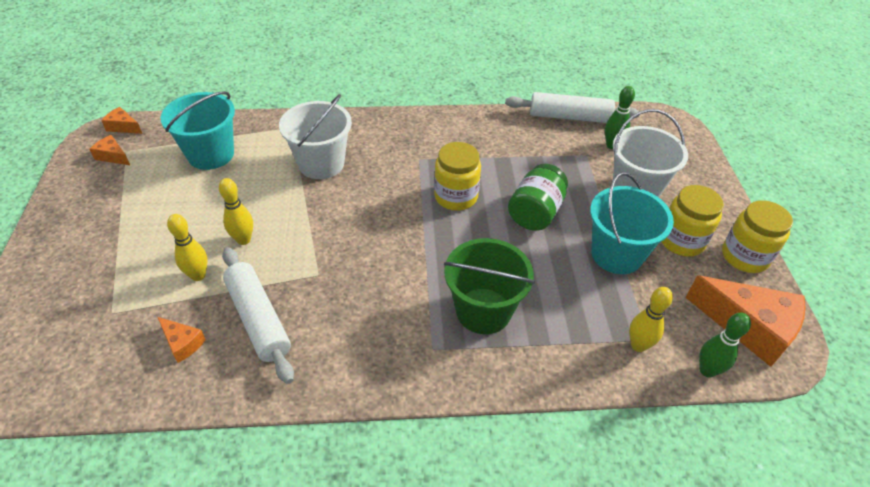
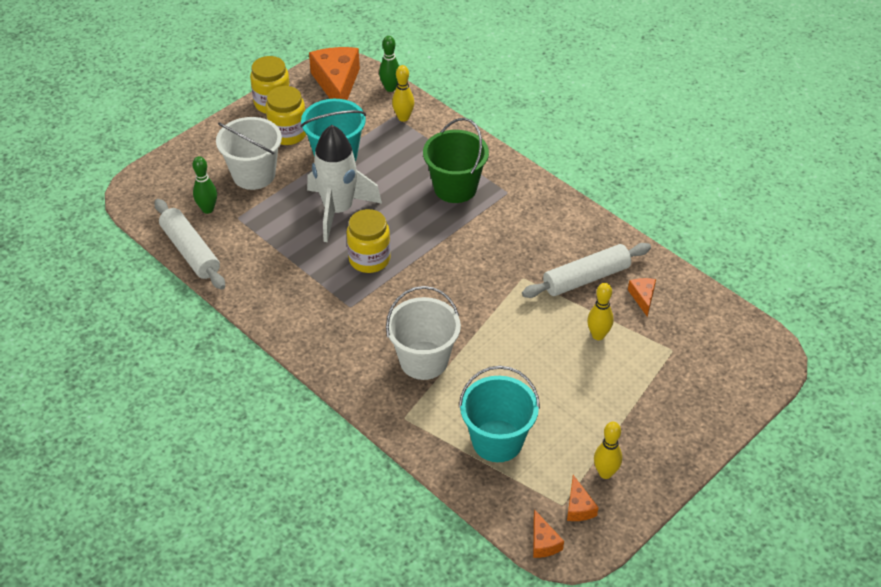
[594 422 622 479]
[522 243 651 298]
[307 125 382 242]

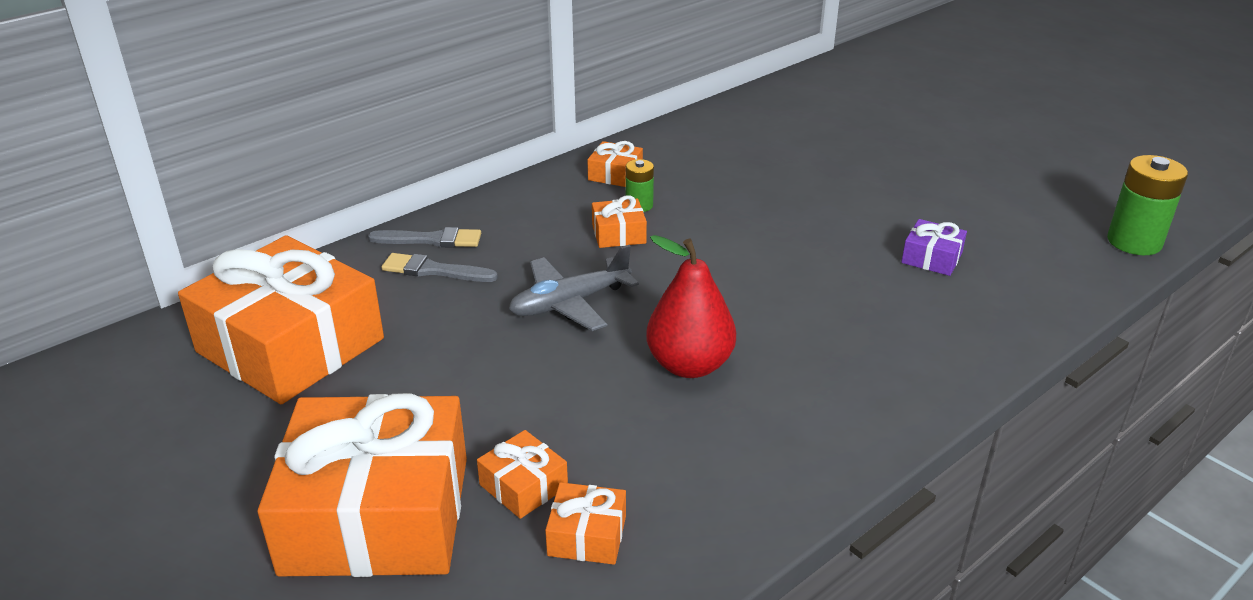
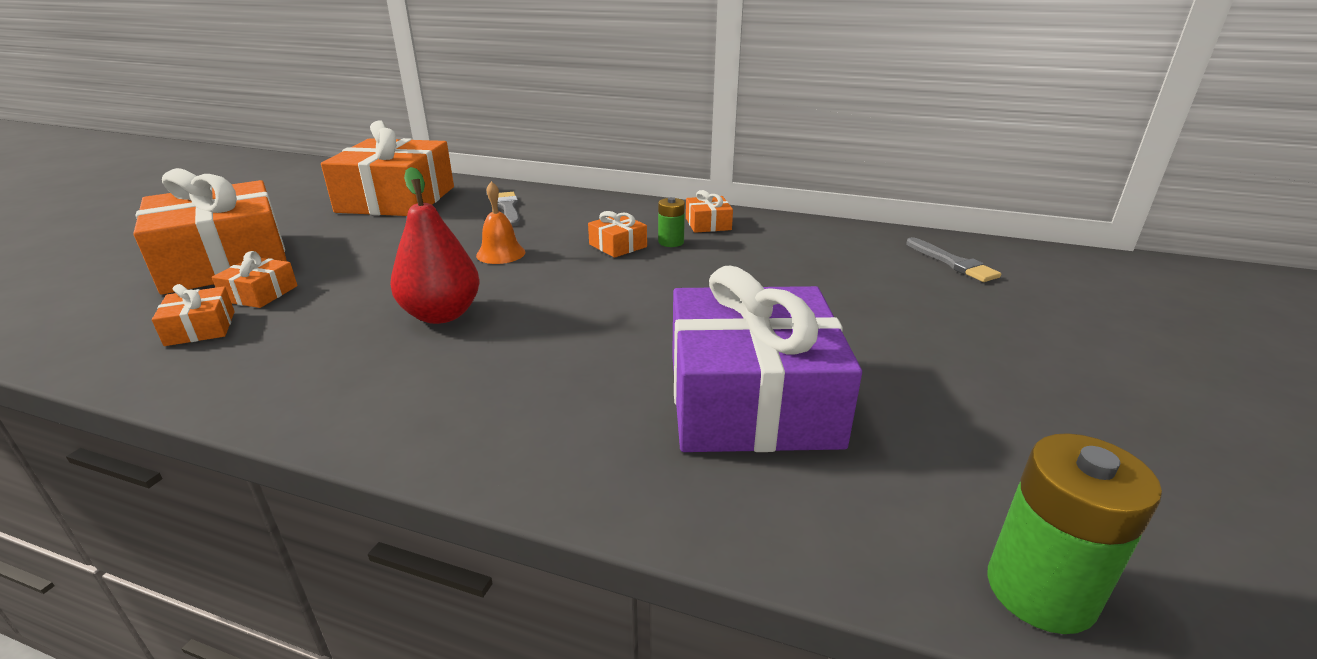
[906 237 1001 282]
[476 181 525 264]
[672 266 862 452]

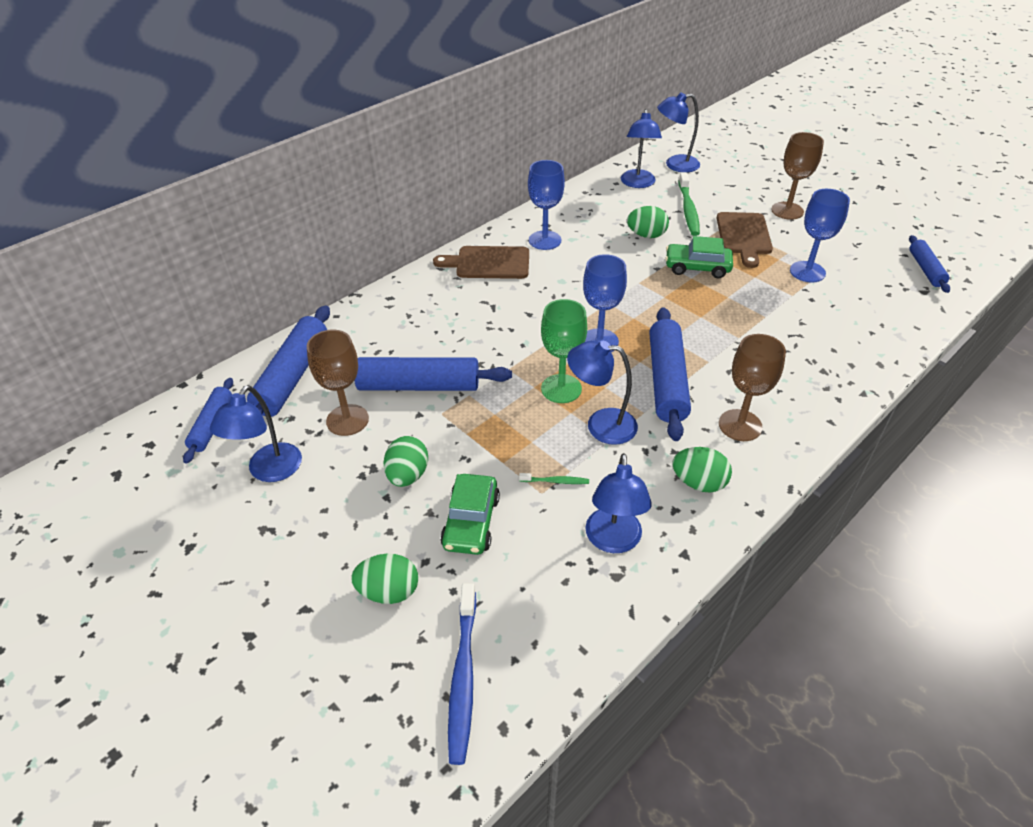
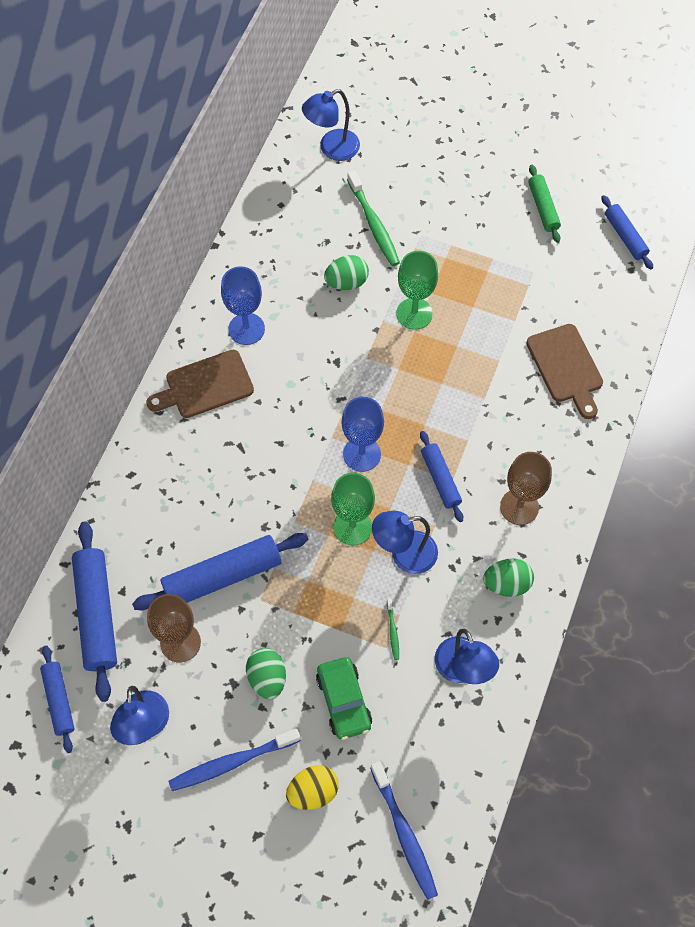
[286 765 339 810]
[387 598 399 660]
[621 109 662 188] (first image)
[420 431 463 522]
[396 251 438 330]
[526 324 603 419]
[771 132 824 220] (first image)
[790 189 850 283] (first image)
[168 729 301 791]
[528 165 561 243]

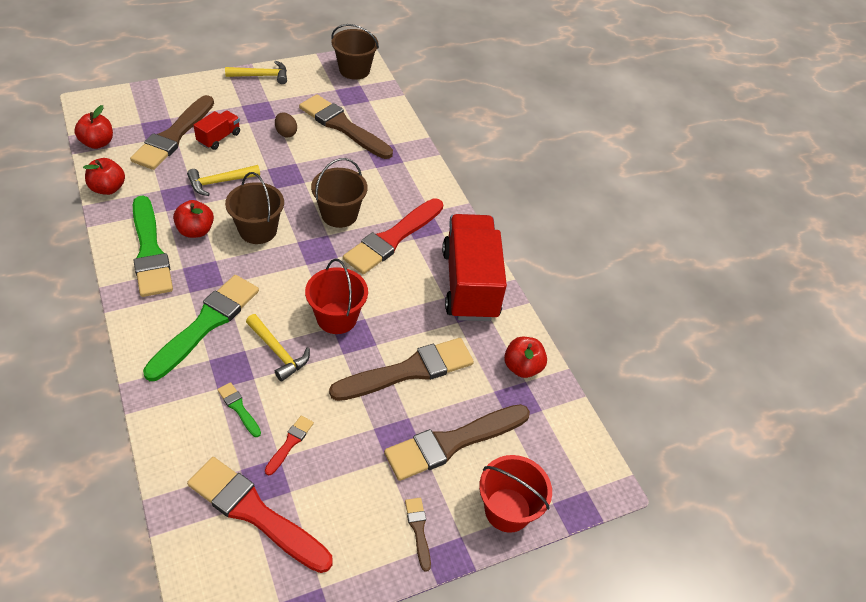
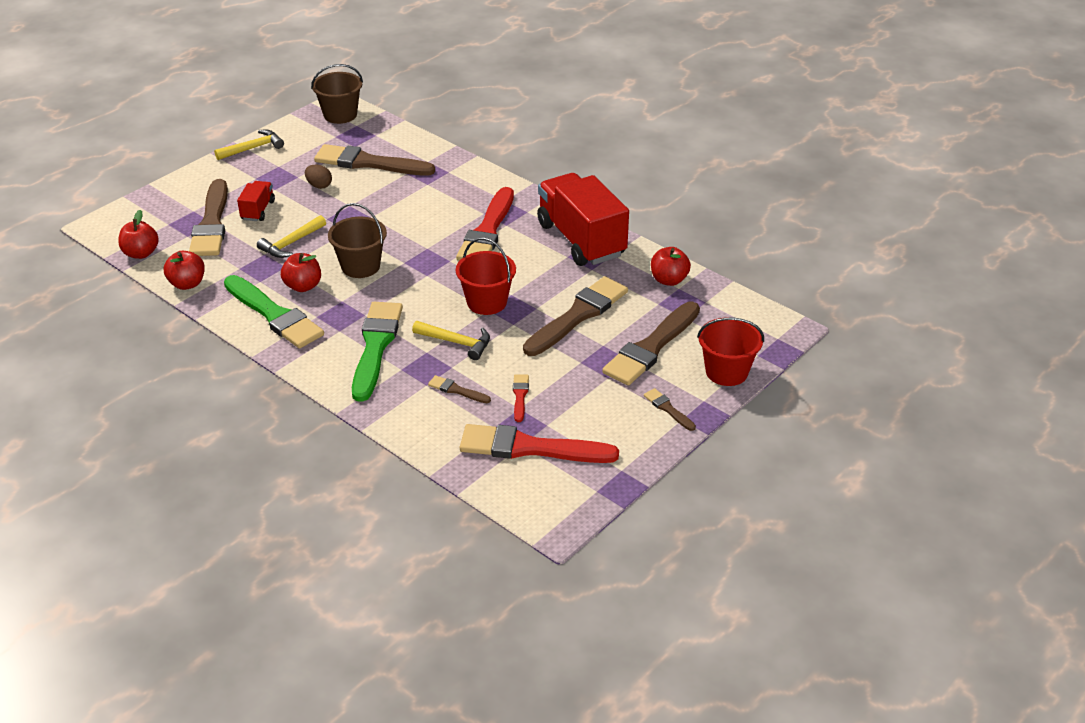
[428 375 491 403]
[311 158 367 228] (first image)

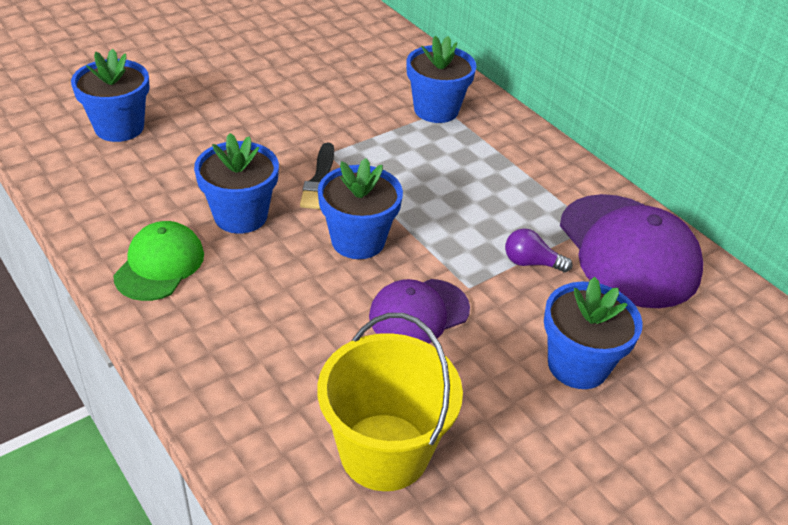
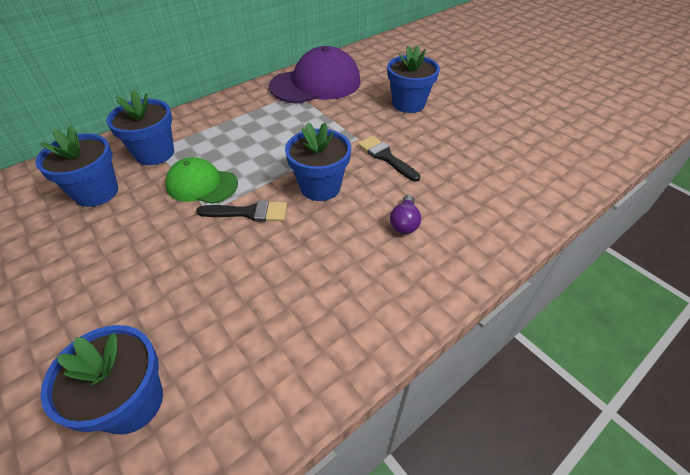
[165 157 238 204]
[35 126 118 207]
[317 313 463 491] (first image)
[358 136 420 181]
[390 195 421 234]

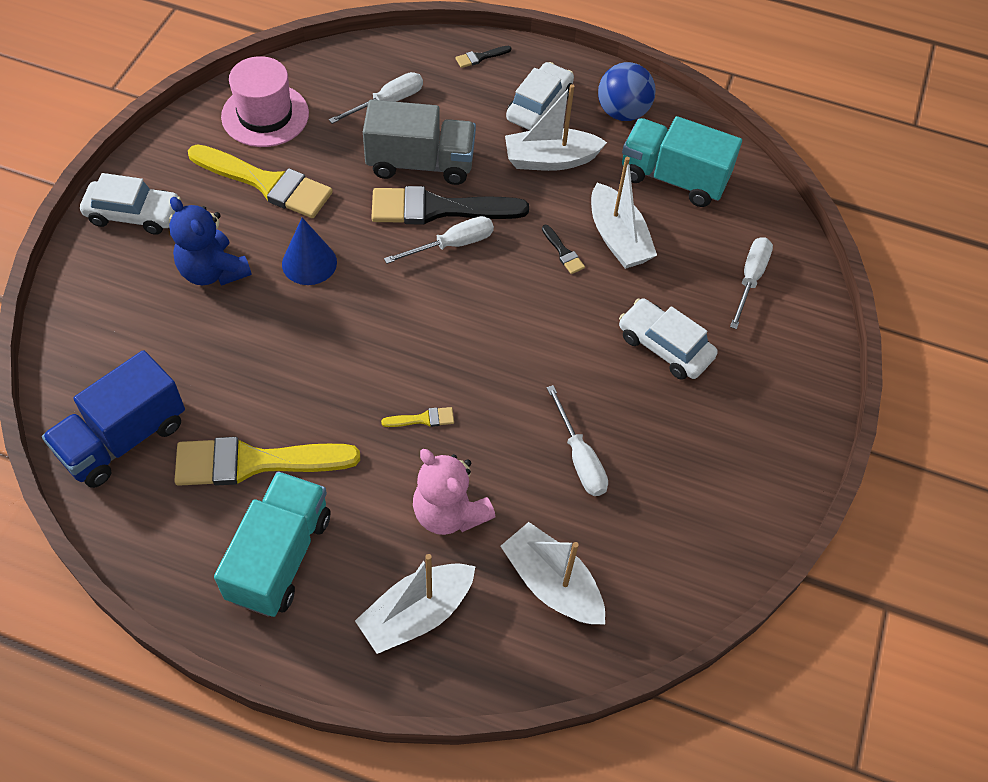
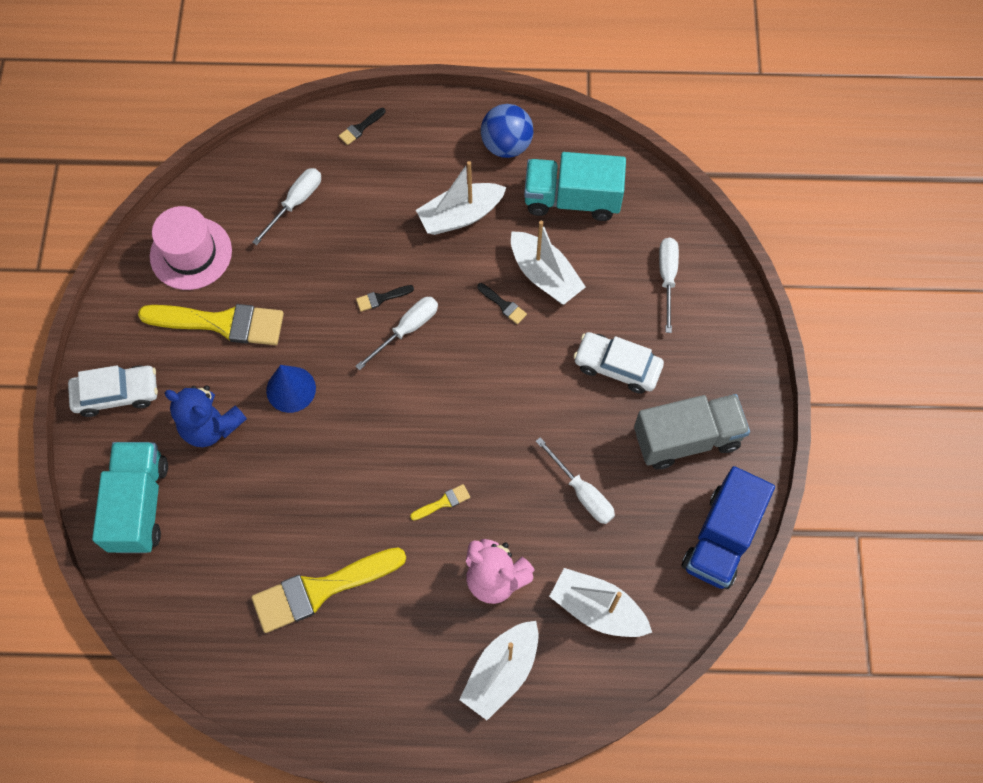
[682 466 775 589]
[92 442 168 553]
[634 394 750 469]
[356 285 414 312]
[506 62 574 130] (first image)

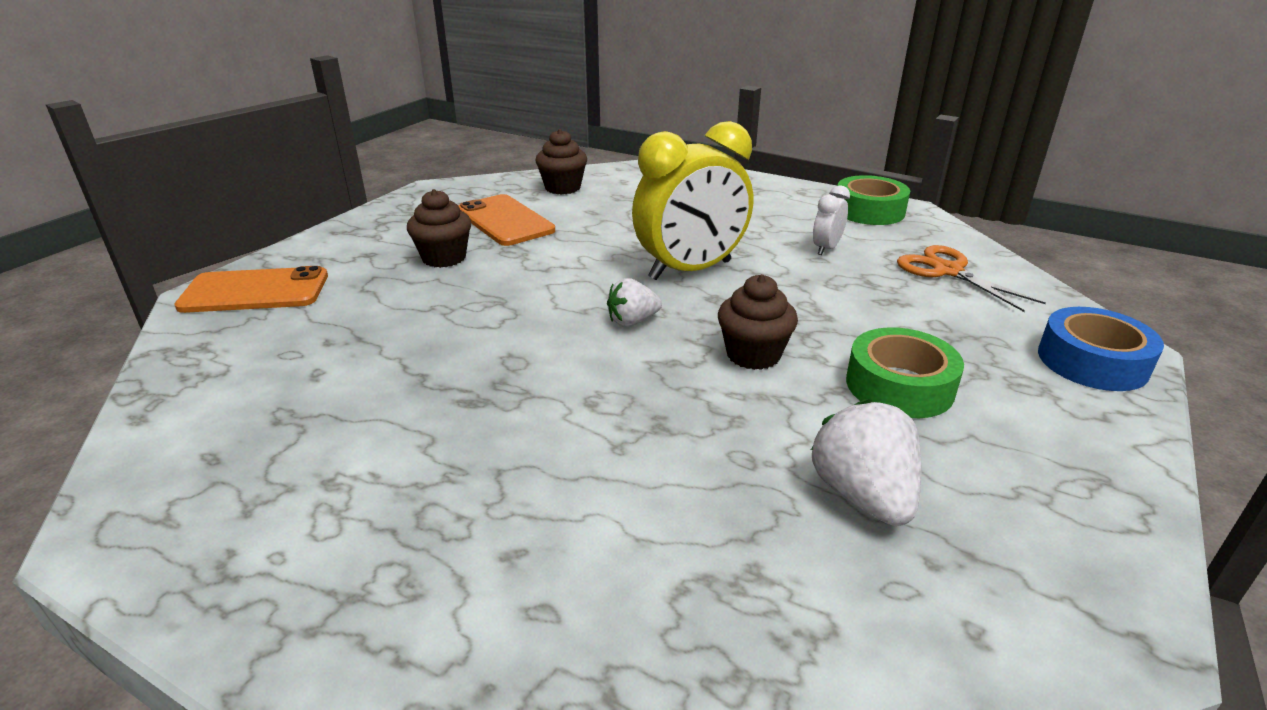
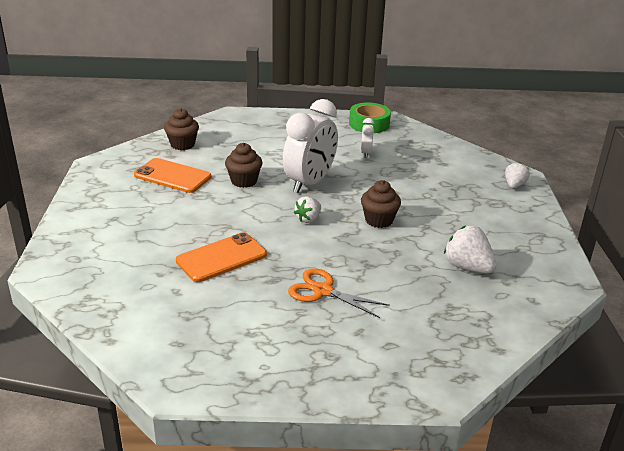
[176 232 267 282]
[225 143 262 188]
[283 99 338 193]
[846 327 964 418] (first image)
[288 268 390 318]
[505 162 530 188]

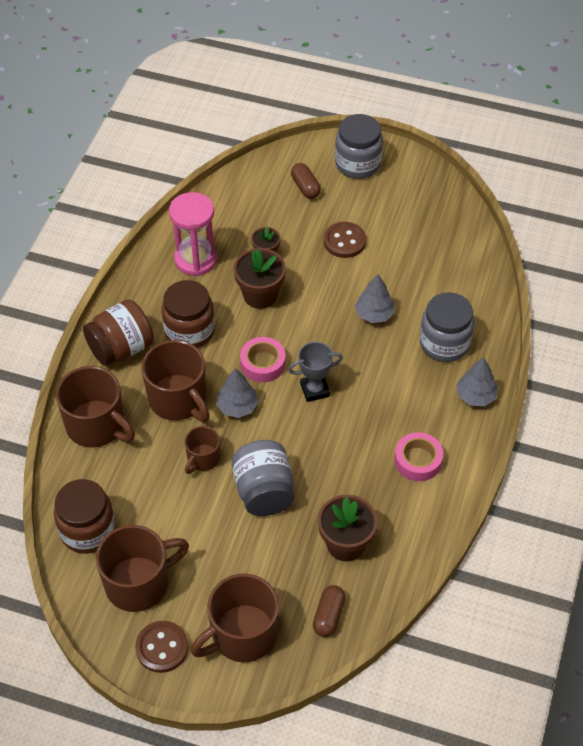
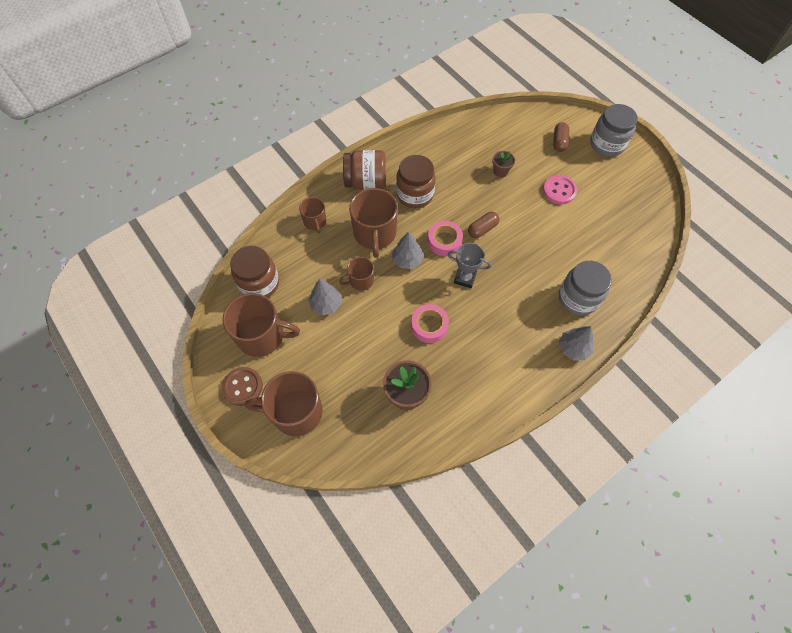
[299 197 326 233]
[169 192 217 276] (first image)
[232 440 294 516] (first image)
[233 248 286 309] (first image)
[468 212 499 238]
[543 175 577 204]
[308 279 341 315]
[411 304 449 343]

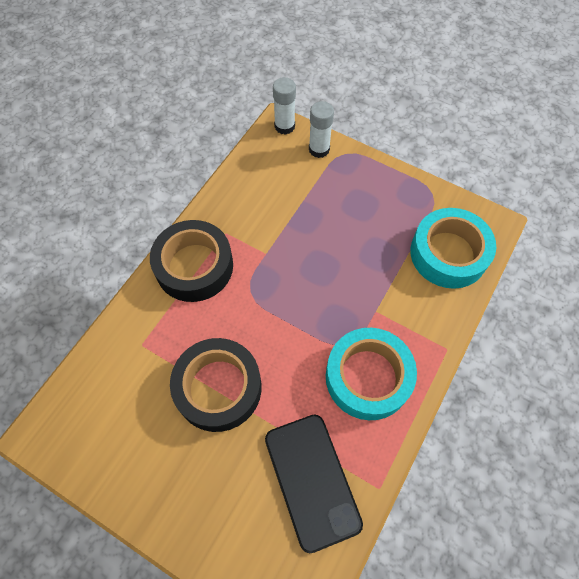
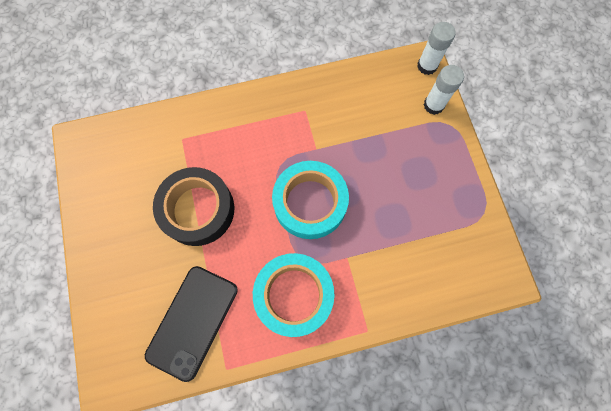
[150 220 233 302] (first image)
[272 161 349 239]

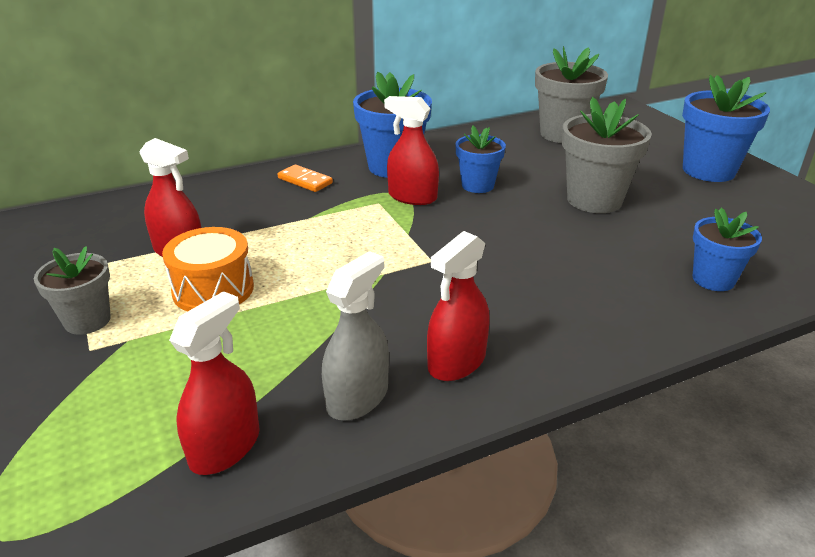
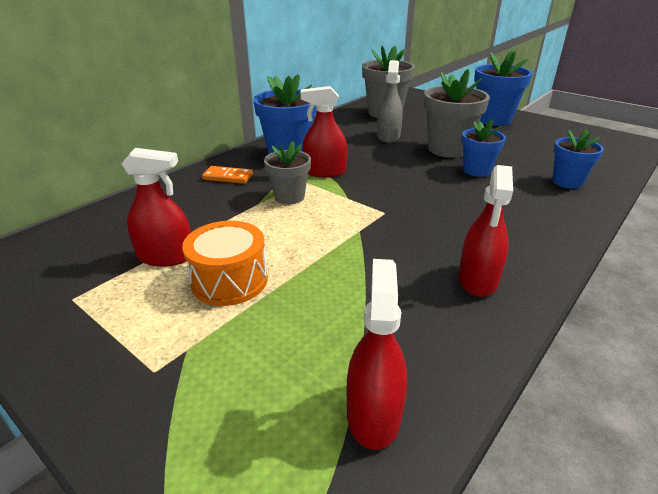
[264 141 311 205]
[377 60 403 143]
[462 119 506 177]

